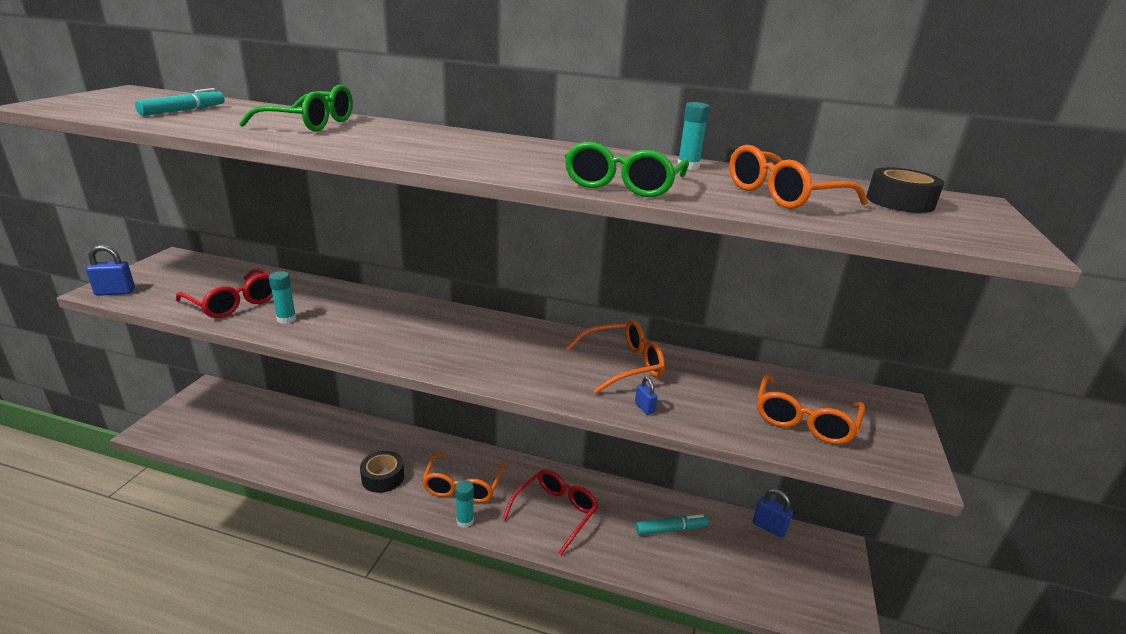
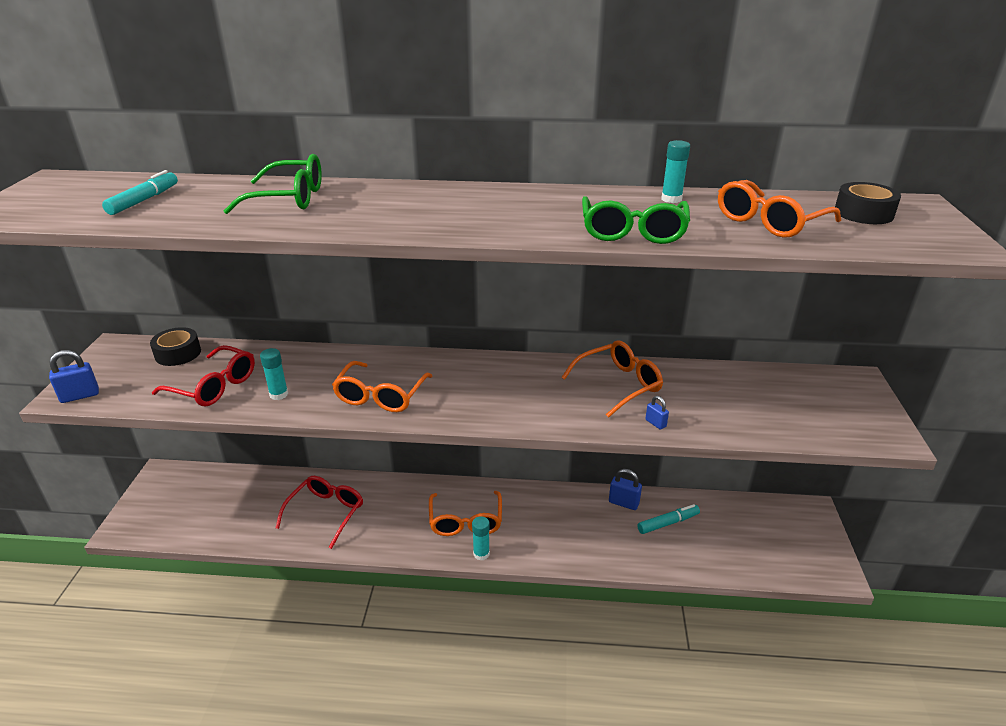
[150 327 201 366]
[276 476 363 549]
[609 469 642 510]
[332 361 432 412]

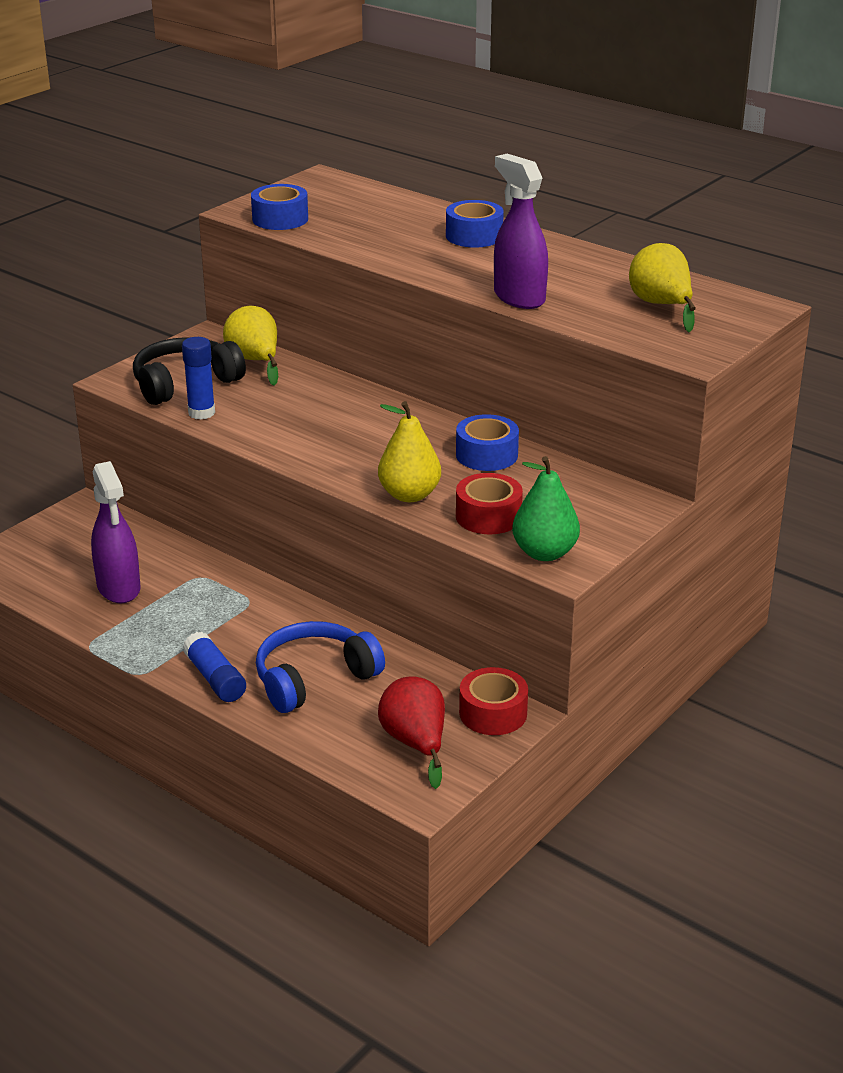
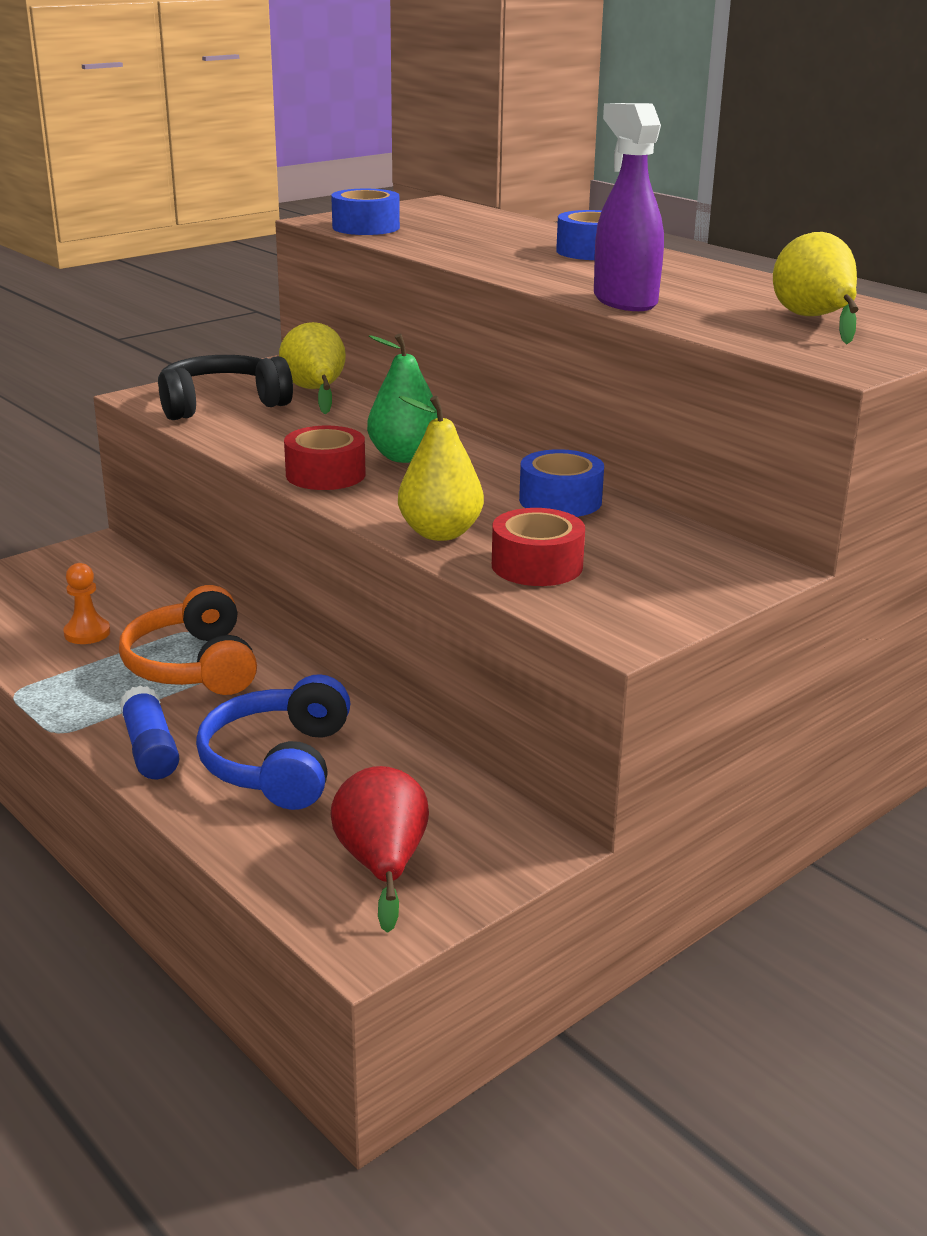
[63 563 110 644]
[182 337 215 419] (first image)
[196 674 351 810]
[284 426 366 490]
[367 334 437 463]
[119 585 257 695]

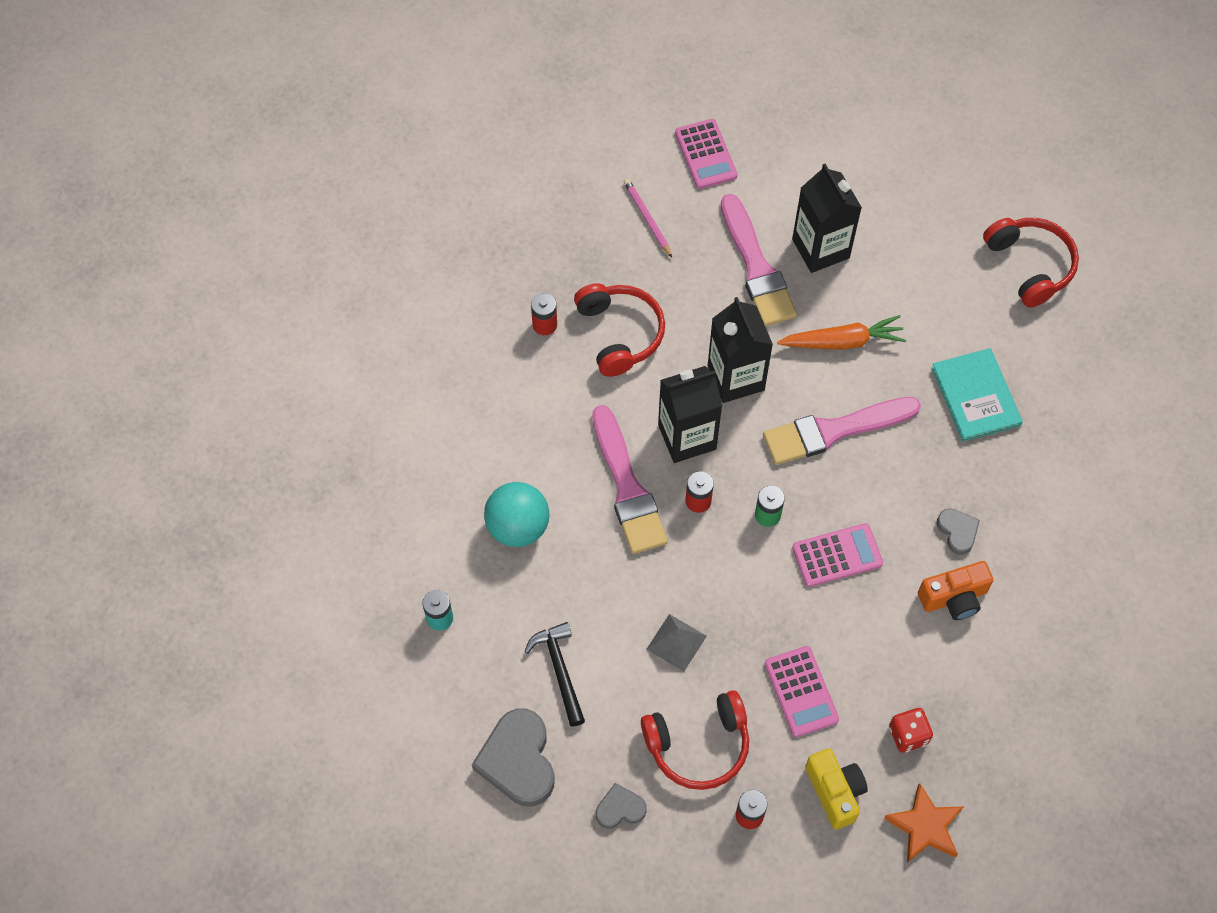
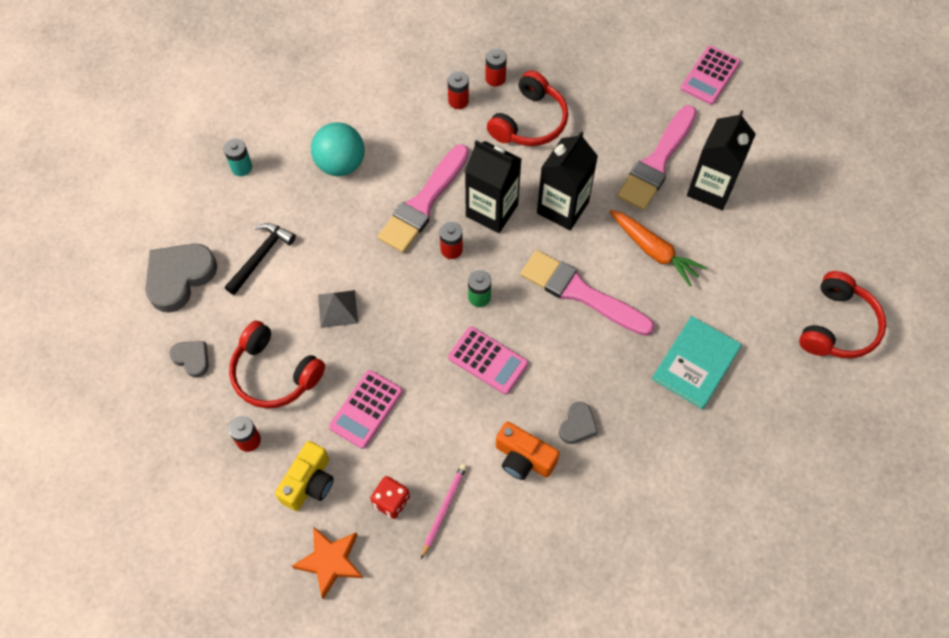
[421 464 467 559]
[448 71 469 109]

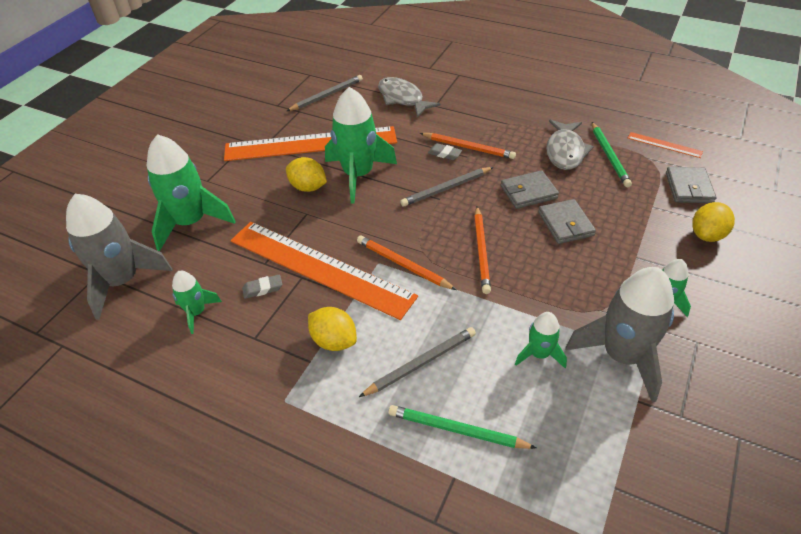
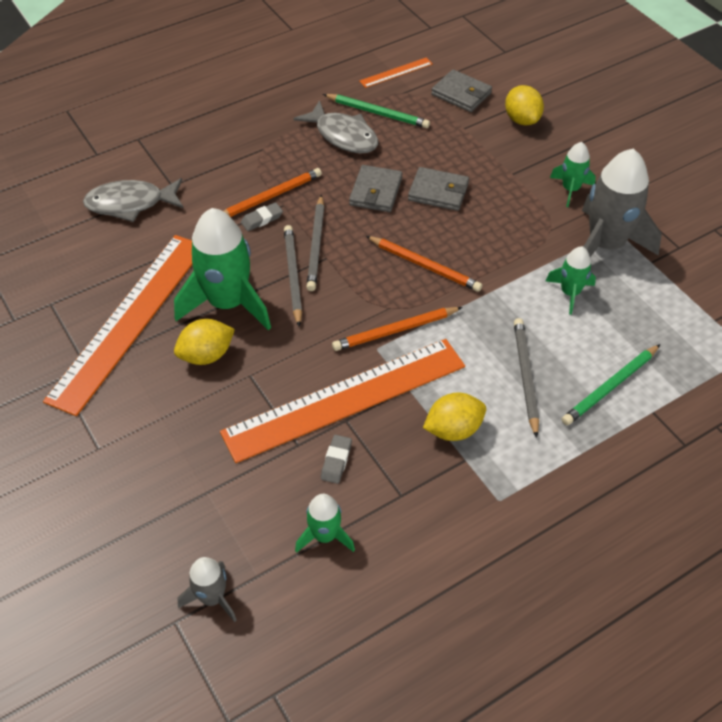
[178 557 237 622]
[147 134 236 251] (first image)
[284 225 302 327]

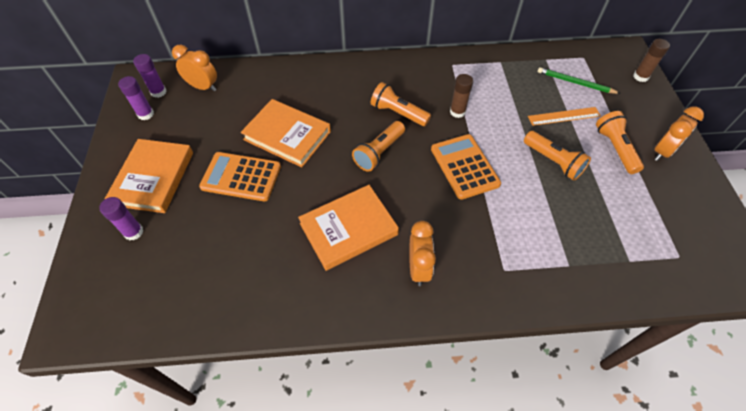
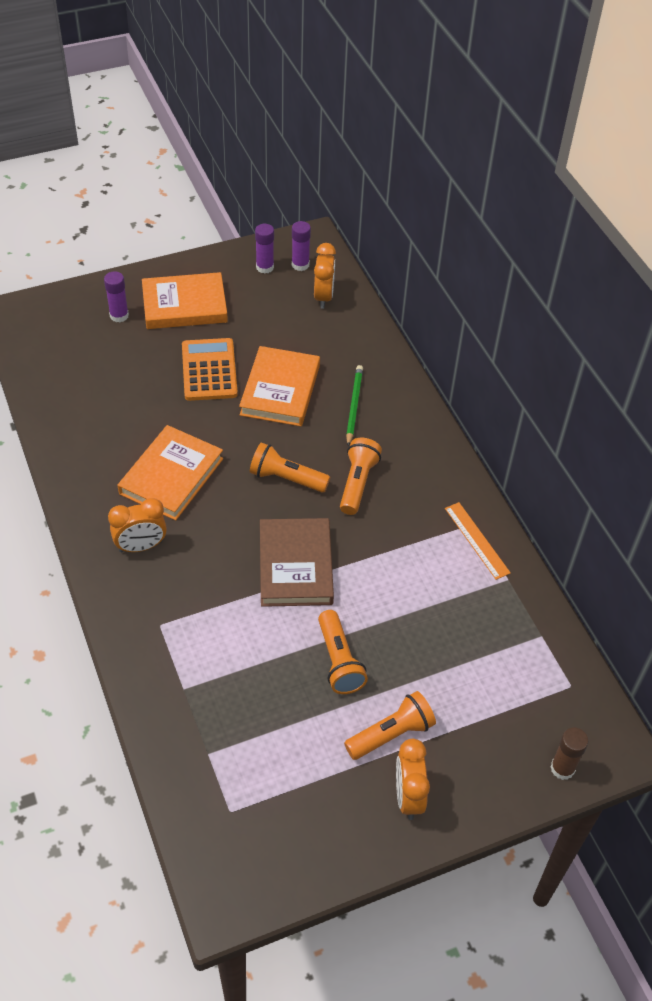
[118 425 223 520]
[260 518 334 607]
[450 74 473 118] (first image)
[318 610 368 694]
[445 502 511 580]
[346 365 363 446]
[396 739 430 820]

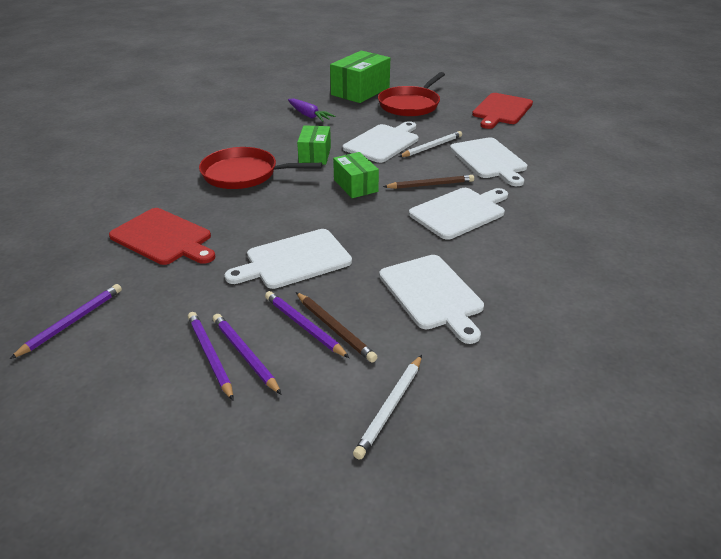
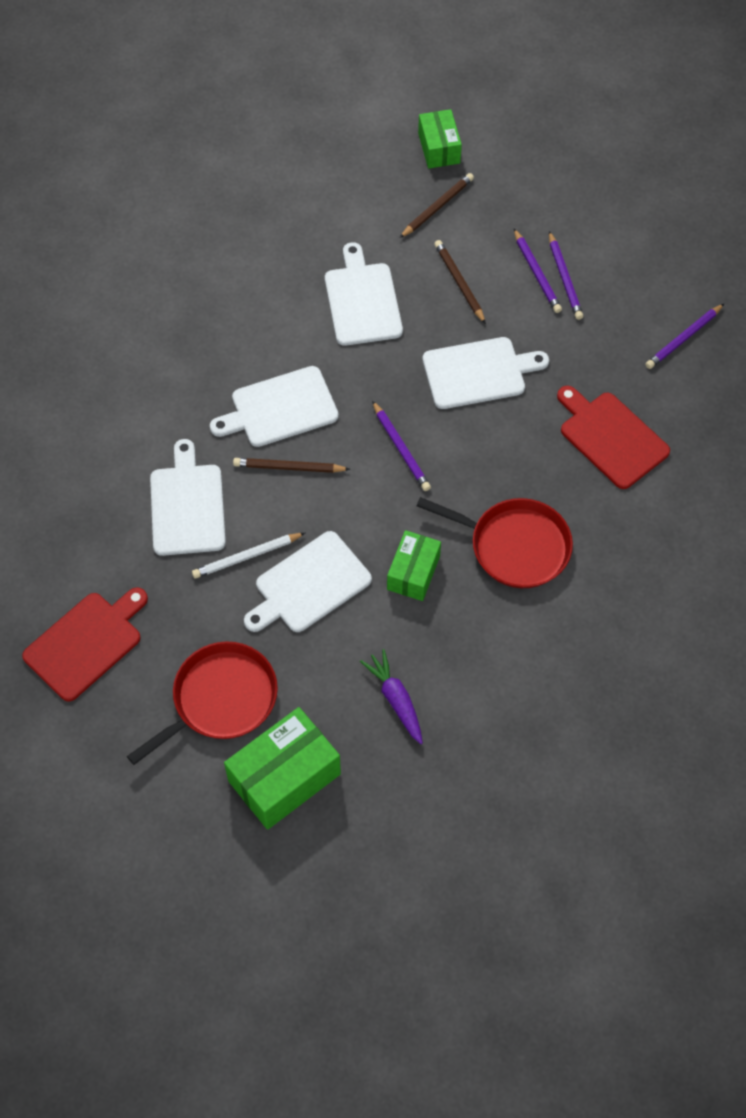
[372 401 431 491]
[418 109 462 169]
[400 173 474 238]

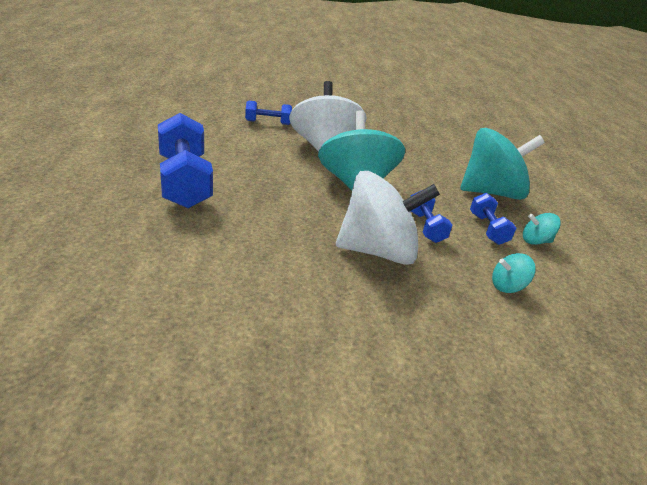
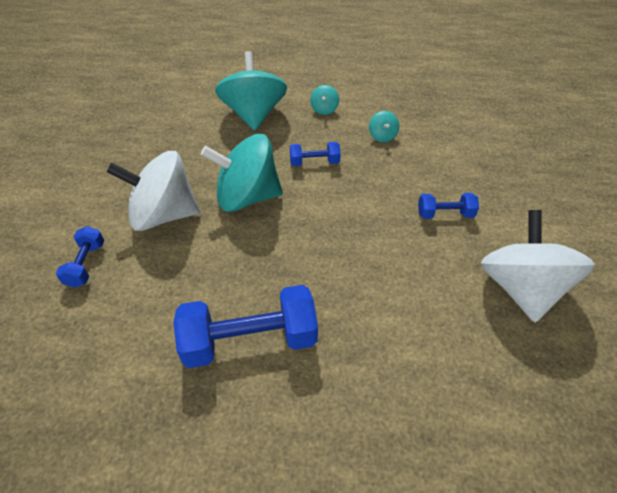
[481 210 595 322]
[418 193 479 219]

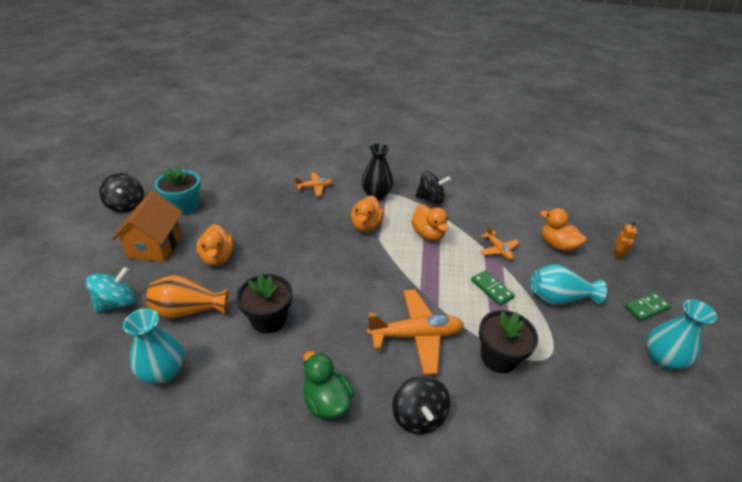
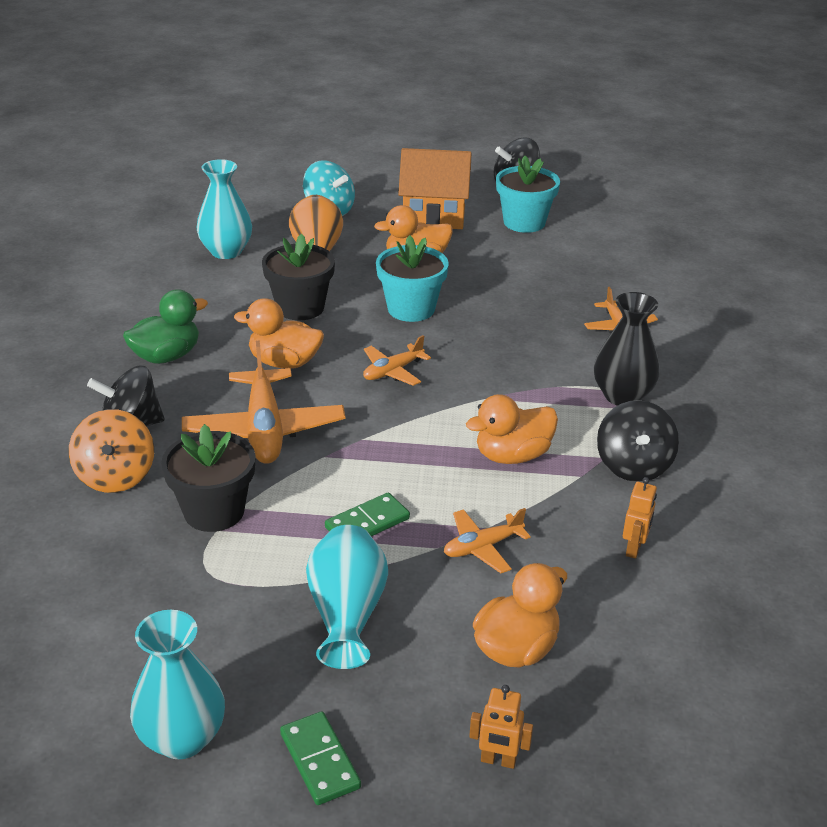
[234 298 324 369]
[69 409 154 493]
[363 335 431 386]
[376 235 449 322]
[623 477 657 559]

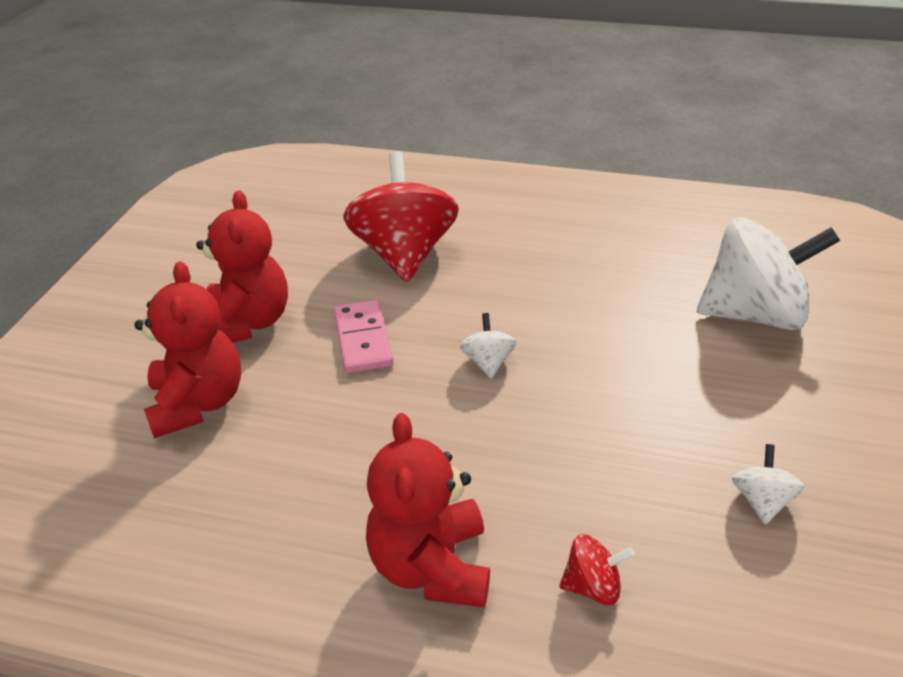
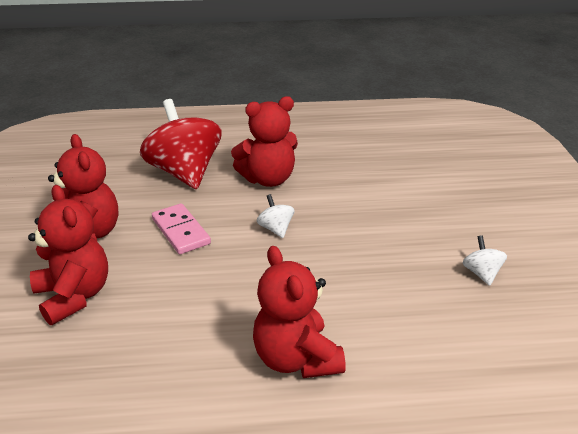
[559 534 634 605] (first image)
[697 217 840 330] (first image)
[231 96 298 187]

